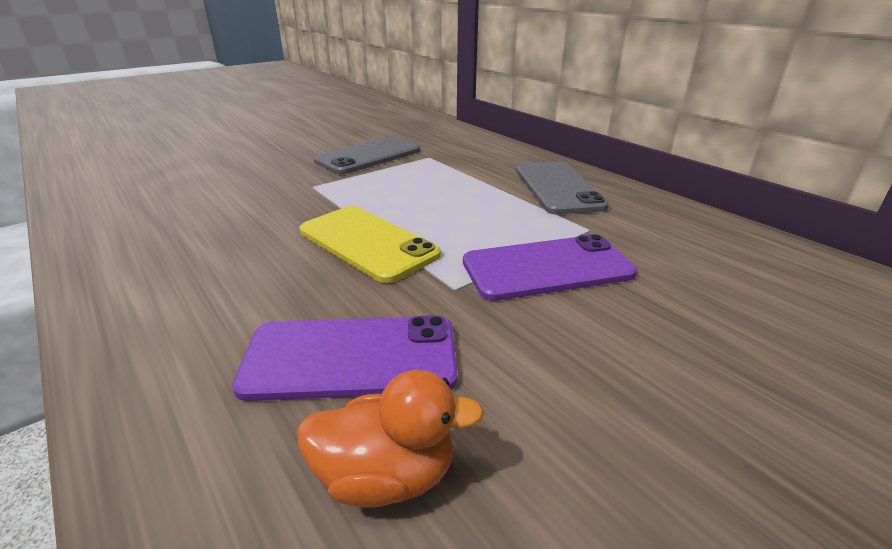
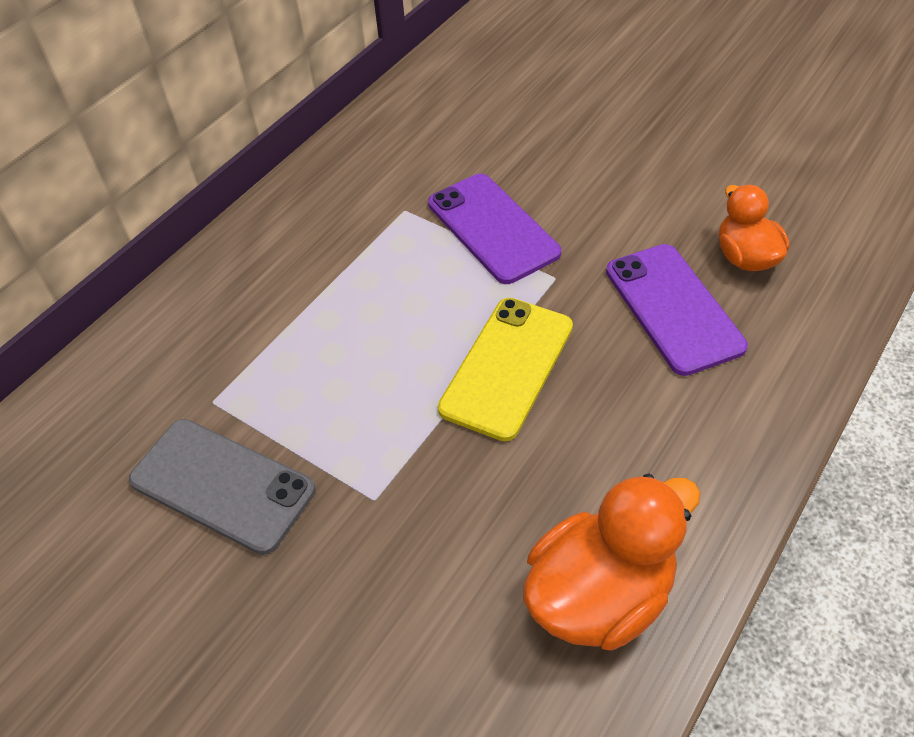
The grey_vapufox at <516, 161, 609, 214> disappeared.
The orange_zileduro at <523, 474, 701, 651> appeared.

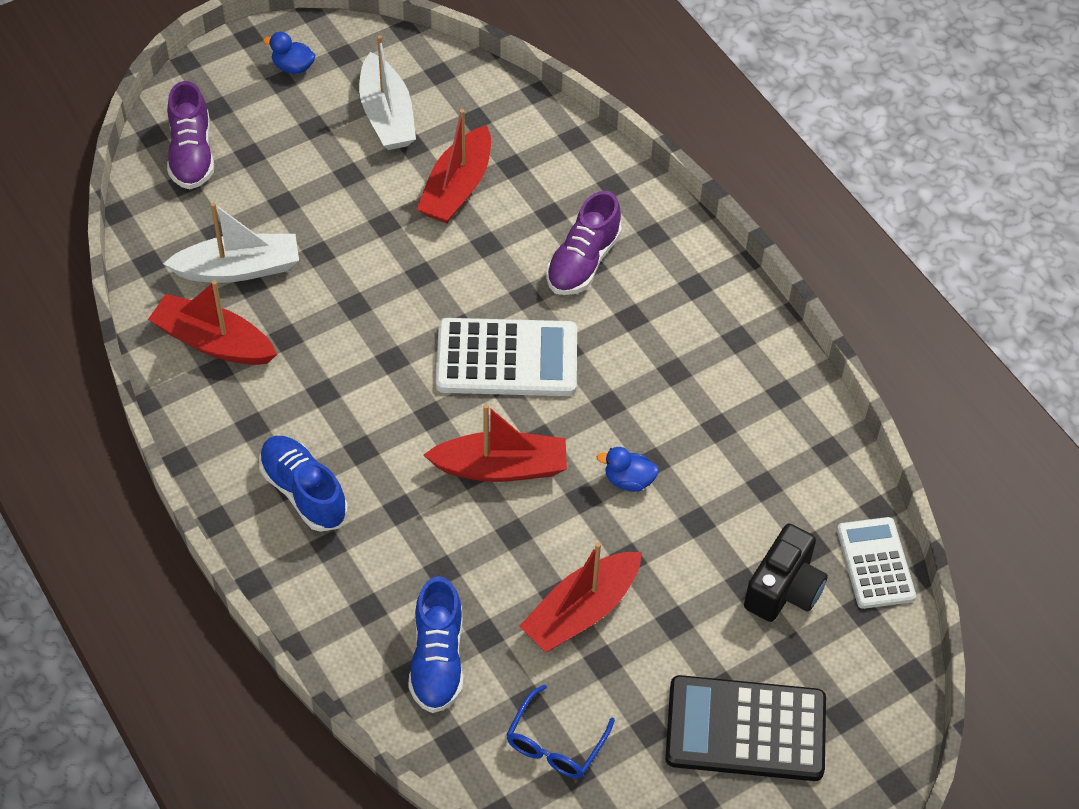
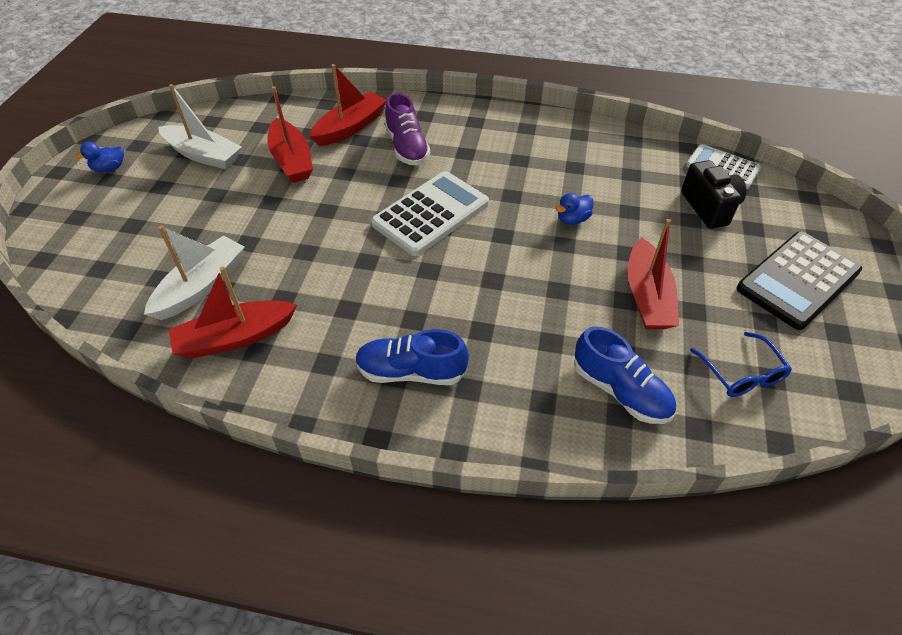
The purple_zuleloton at <167, 81, 214, 189> disappeared.
The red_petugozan moved from <424, 404, 567, 482> to <309, 64, 387, 146>.

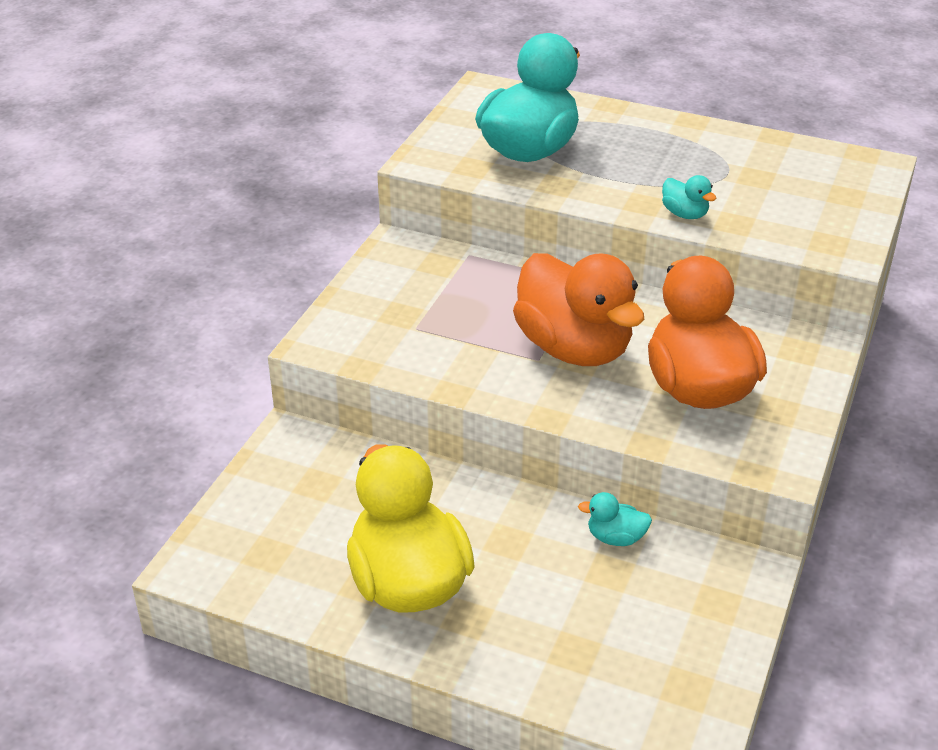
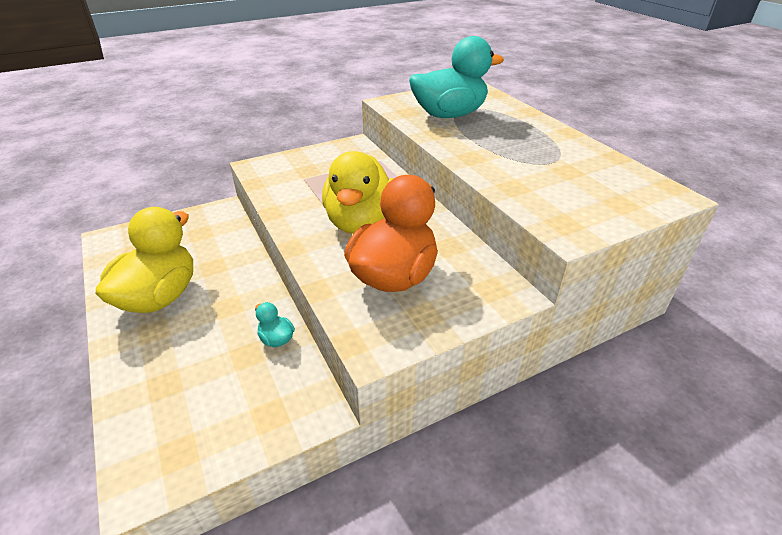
The turquoise_zileduro at <662, 175, 716, 219> disappeared.
The orange_zileduro at <513, 253, 644, 366> became the yellow_zileduro at <322, 151, 393, 234>.

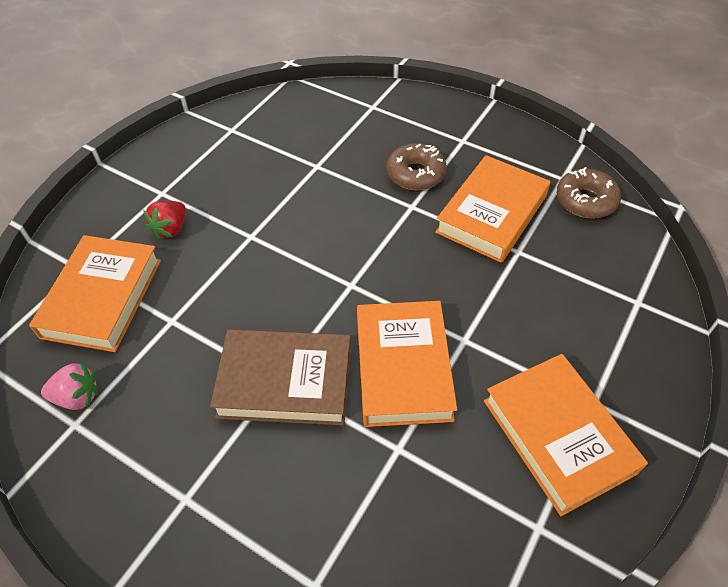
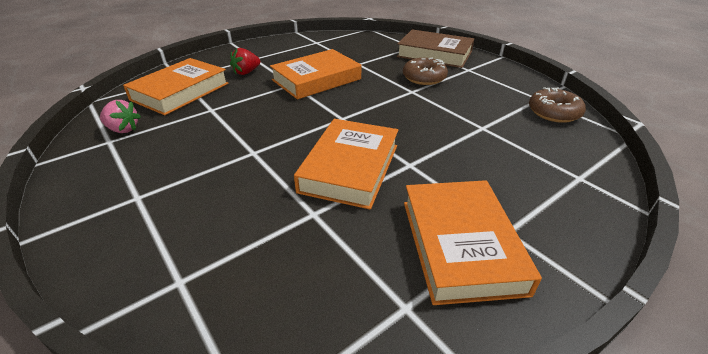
The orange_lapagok moved from <435, 155, 550, 263> to <270, 49, 361, 99>.
The brown_lapagok moved from <210, 329, 351, 426> to <397, 29, 474, 68>.

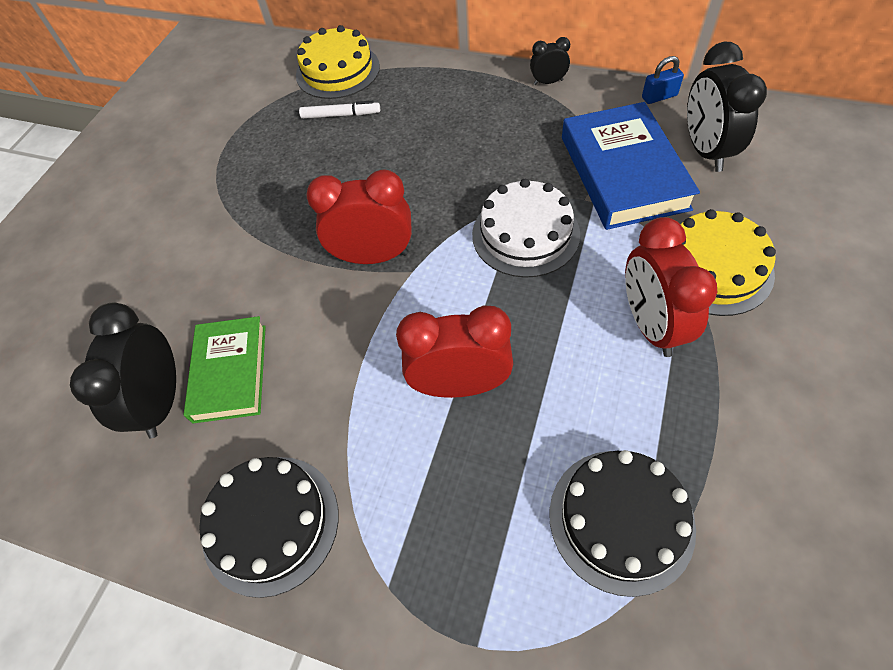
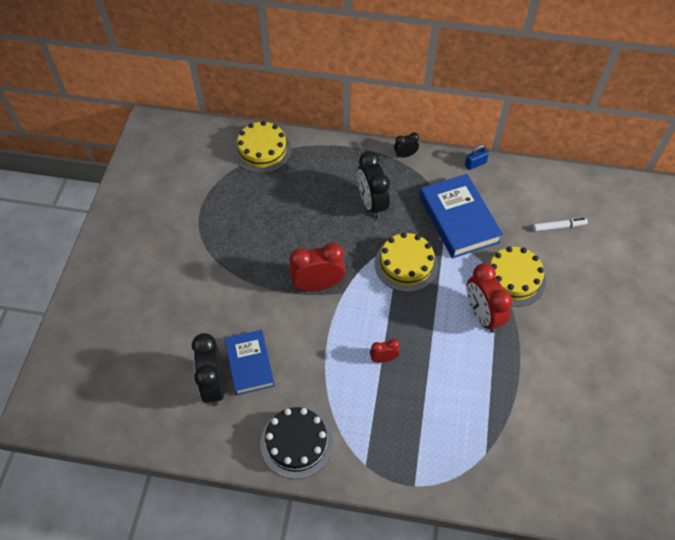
The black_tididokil moved from <687, 42, 767, 172> to <357, 151, 390, 219>.
The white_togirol moved from <299, 101, 380, 119> to <533, 218, 588, 231>.
The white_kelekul at <472, 179, 580, 278> became the yellow_kelekul at <375, 232, 438, 292>.
The red_tididokil at <396, 305, 513, 398> changed to 0.51 times the size.
The green_lapagok at <184, 316, 266, 423> became the blue_lapagok at <225, 330, 275, 395>.
The black_kelekul at <549, 450, 696, 597> disappeared.

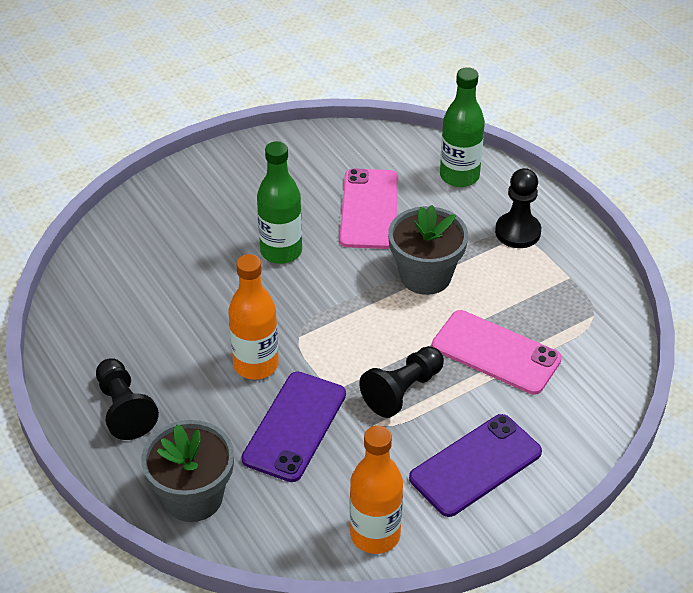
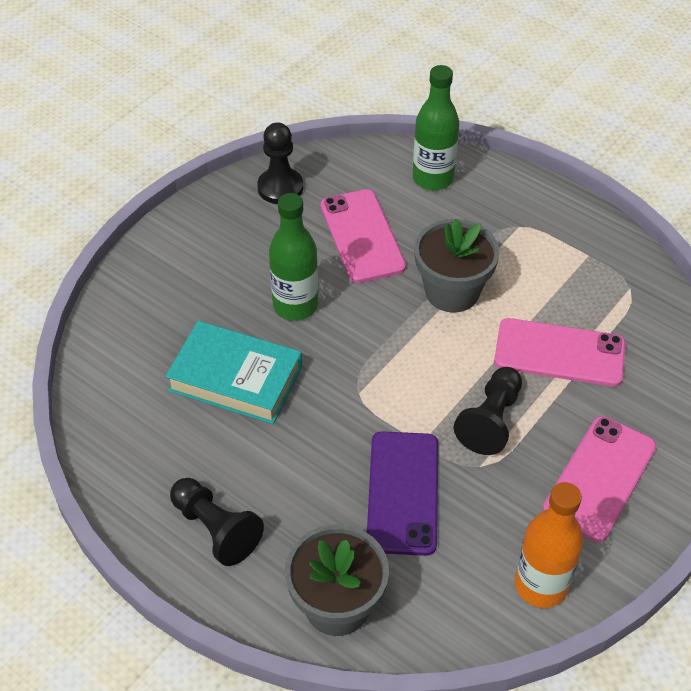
The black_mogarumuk moved from <495, 168, 541, 248> to <257, 122, 303, 204>.
The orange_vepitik at <229, 254, 279, 380> disappeared.
The purple_vapufox at <409, 414, 542, 517> became the pink_vapufox at <543, 416, 656, 542>.
The turquoise_lapagok at <165, 321, 302, 424> appeared.

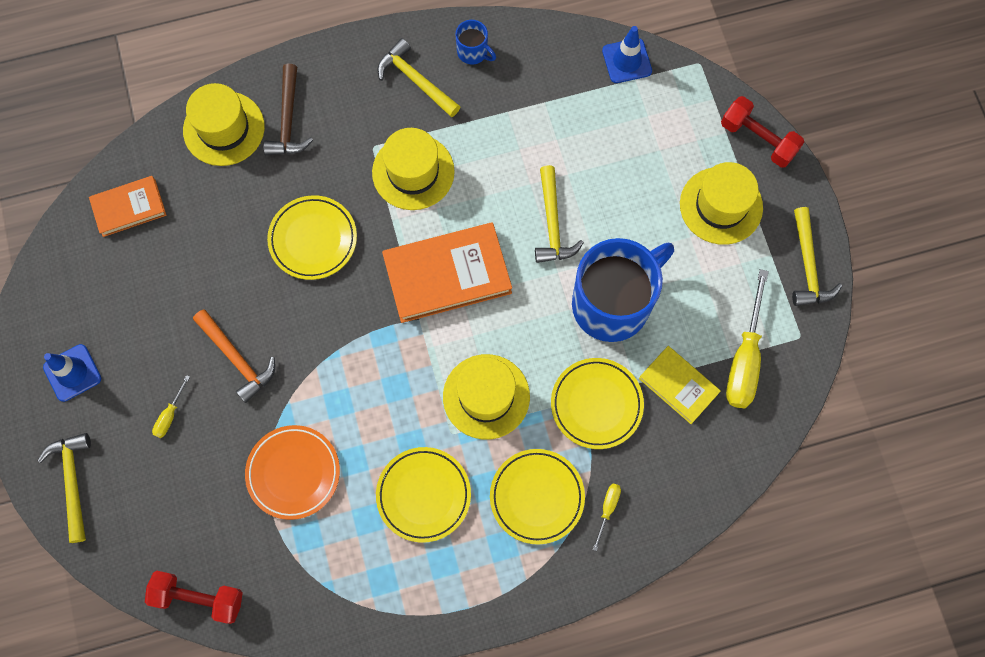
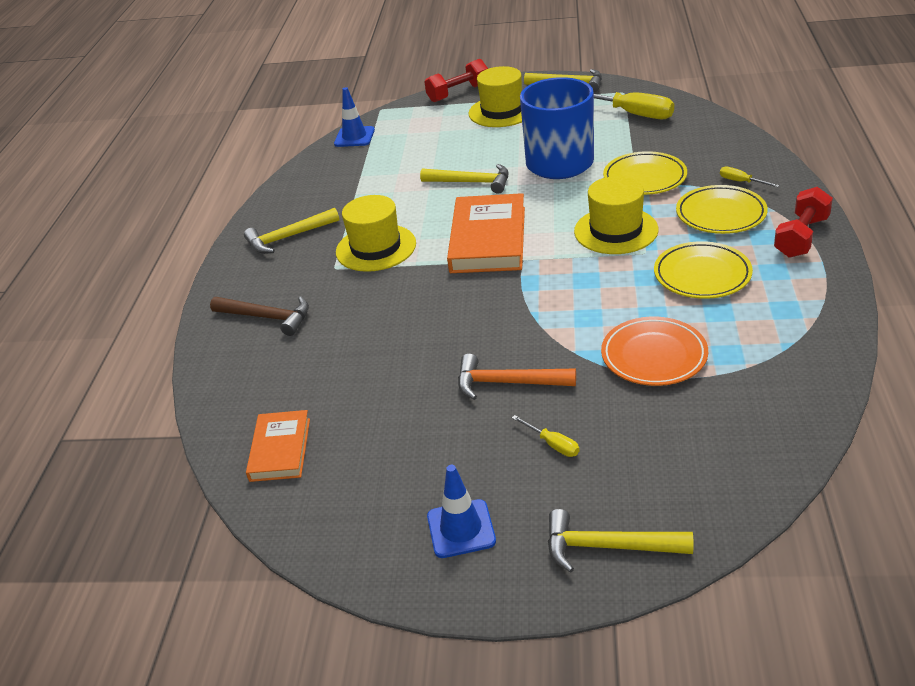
The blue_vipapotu at <455, 20, 496, 65> disappeared.
The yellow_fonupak at <183, 83, 265, 166> disappeared.
The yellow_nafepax at <267, 195, 357, 280> disappeared.
The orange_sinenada at <193, 309, 275, 403> turned 150 degrees counterclockwise.
The yellow_lapagok at <639, 346, 721, 424> disappeared.
The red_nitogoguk moved from <145, 571, 243, 624> to <774, 187, 833, 258>.

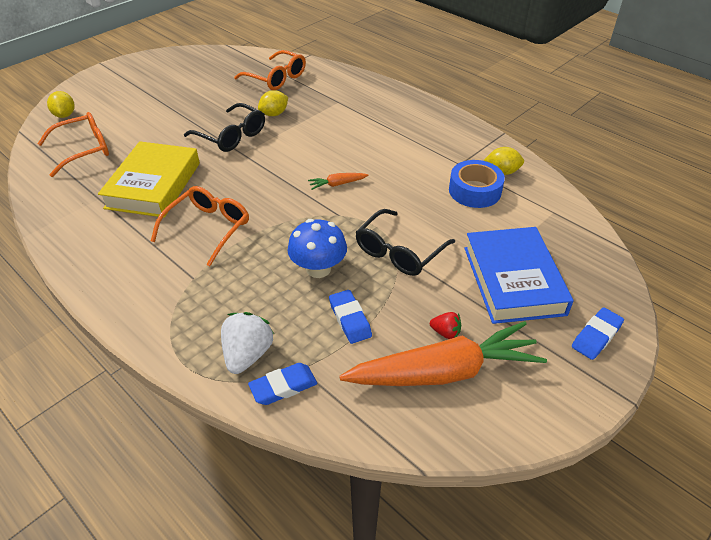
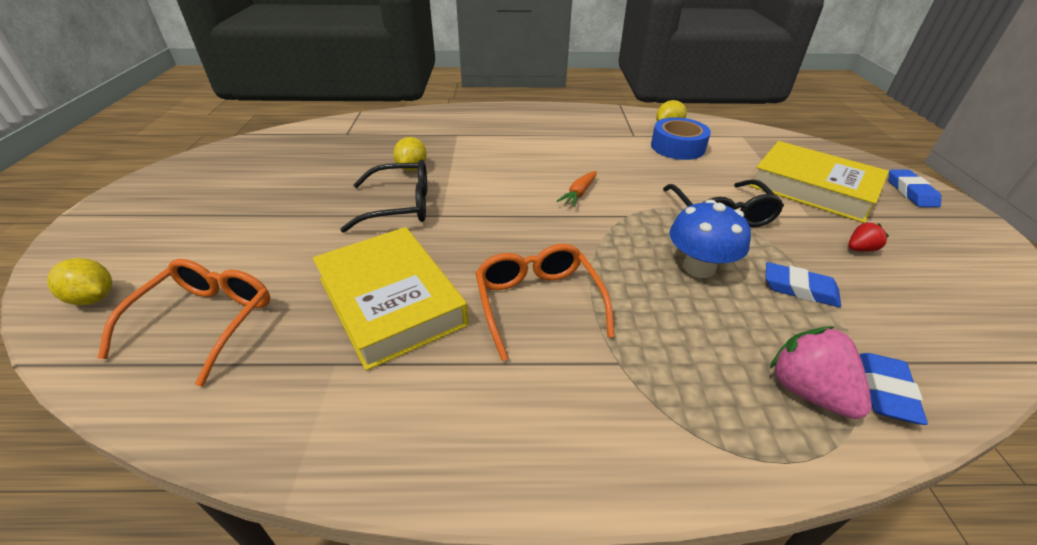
The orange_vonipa at <234, 50, 306, 90> disappeared.
The blue_lapagok at <464, 227, 574, 324> became the yellow_lapagok at <749, 141, 889, 223>.
The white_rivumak at <221, 312, 274, 374> became the pink_rivumak at <770, 326, 872, 419>.
The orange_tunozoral at <339, 321, 547, 386> disappeared.

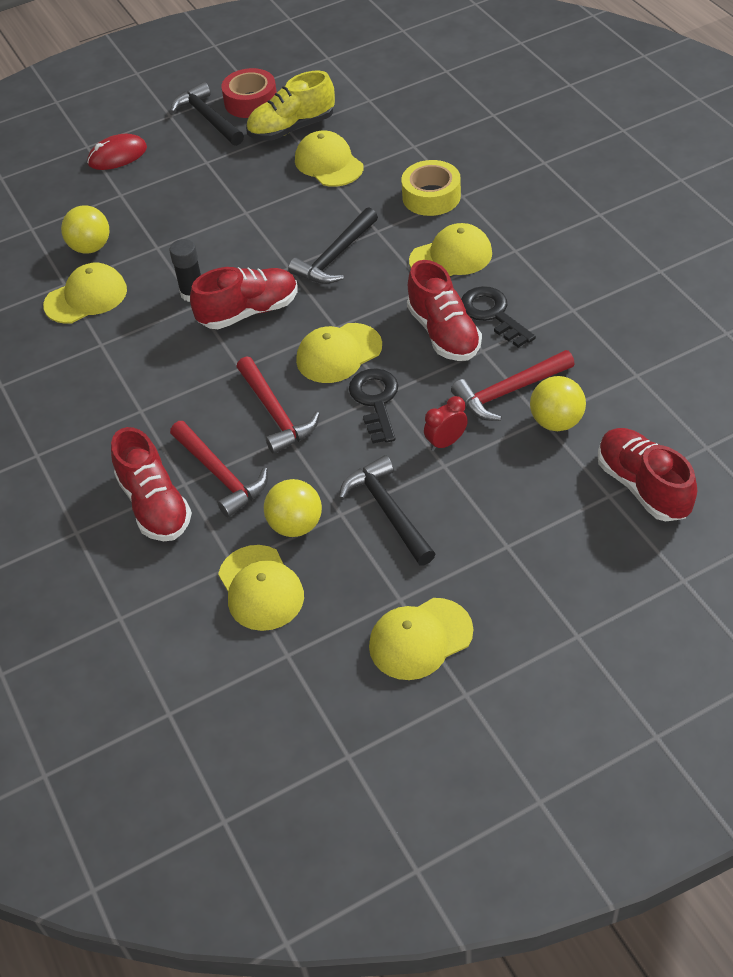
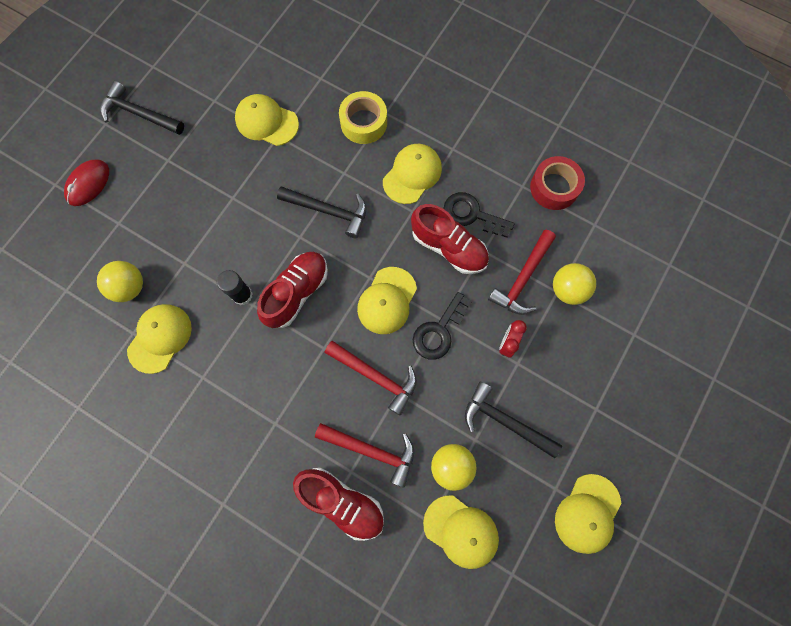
The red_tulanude moved from <221, 68, 277, 118> to <530, 156, 585, 210>.
The yellow_zuleloton at <246, 71, 335, 141> disappeared.
The black_sinenada at <288, 207, 378, 284> turned 75 degrees counterclockwise.
The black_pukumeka at <349, 368, 398, 444> turned 105 degrees counterclockwise.
The red_zuleloton at <598, 428, 697, 521> disappeared.

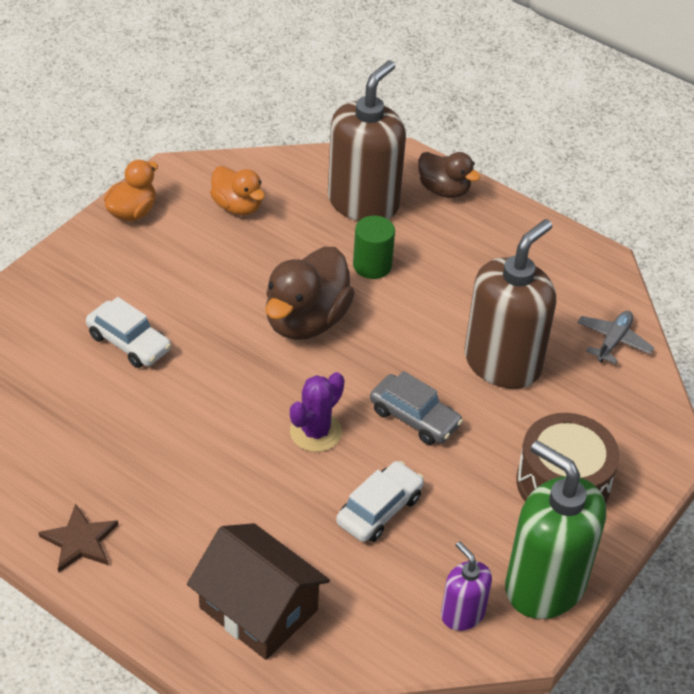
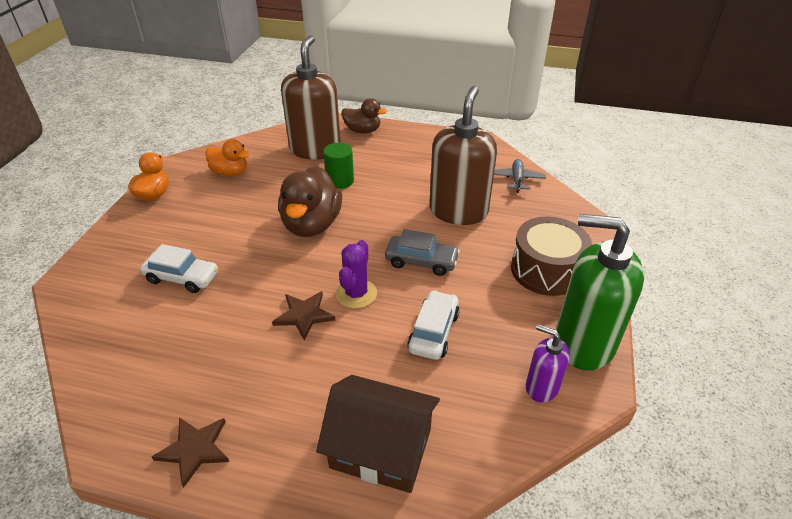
The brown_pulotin at <272, 291, 335, 340> appeared.

